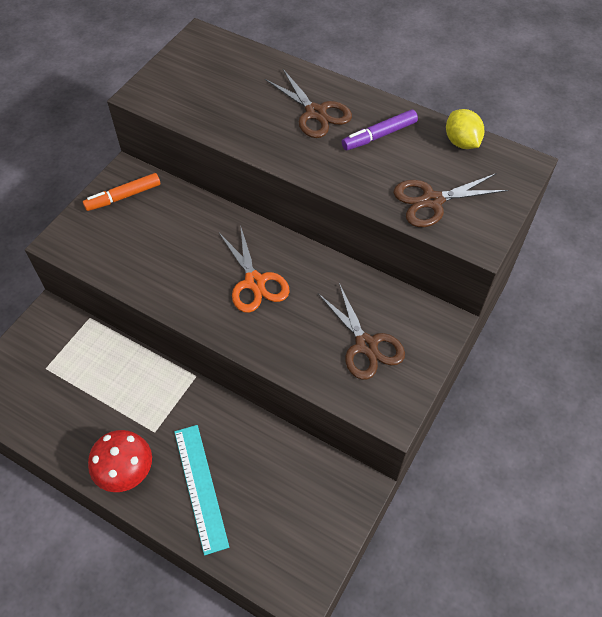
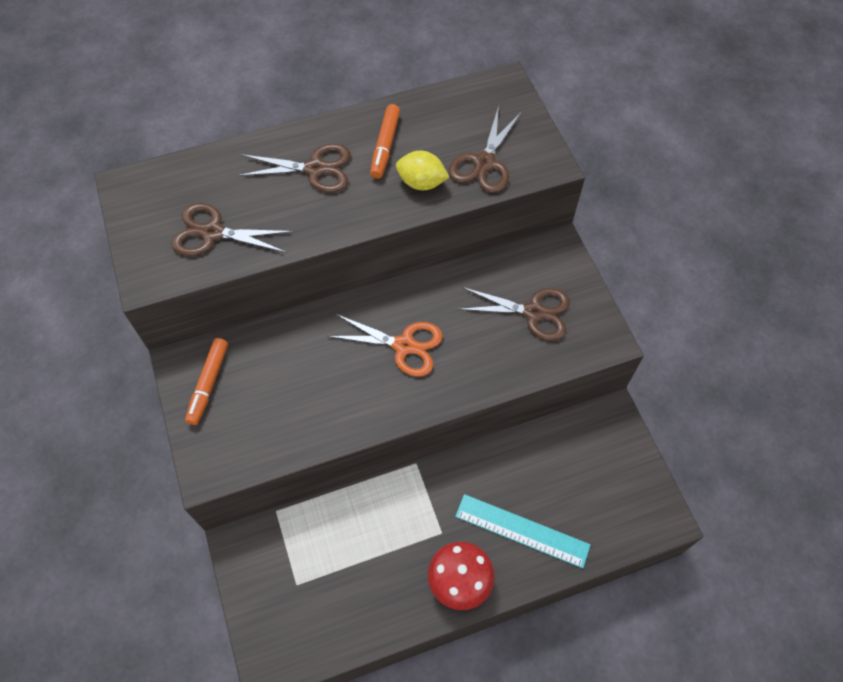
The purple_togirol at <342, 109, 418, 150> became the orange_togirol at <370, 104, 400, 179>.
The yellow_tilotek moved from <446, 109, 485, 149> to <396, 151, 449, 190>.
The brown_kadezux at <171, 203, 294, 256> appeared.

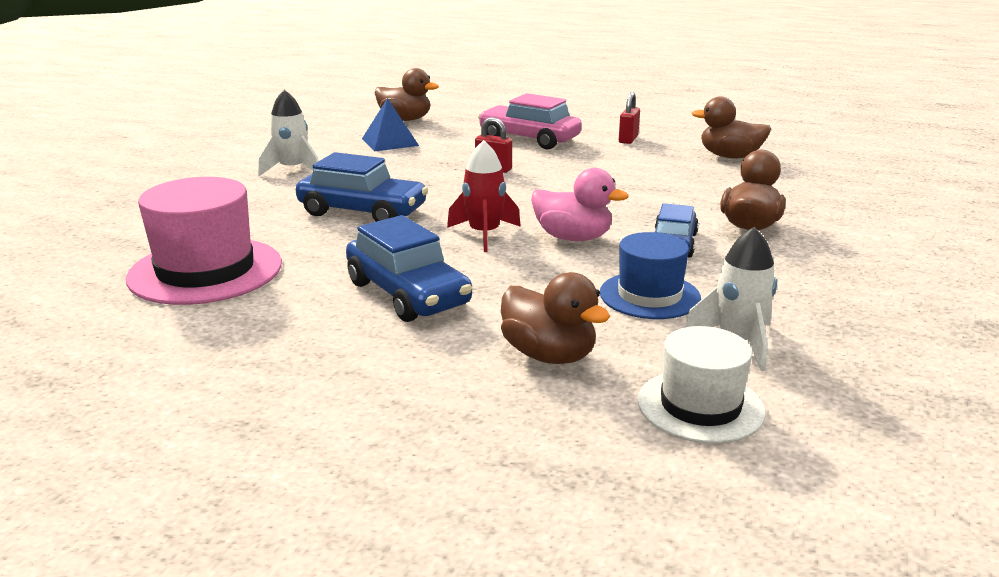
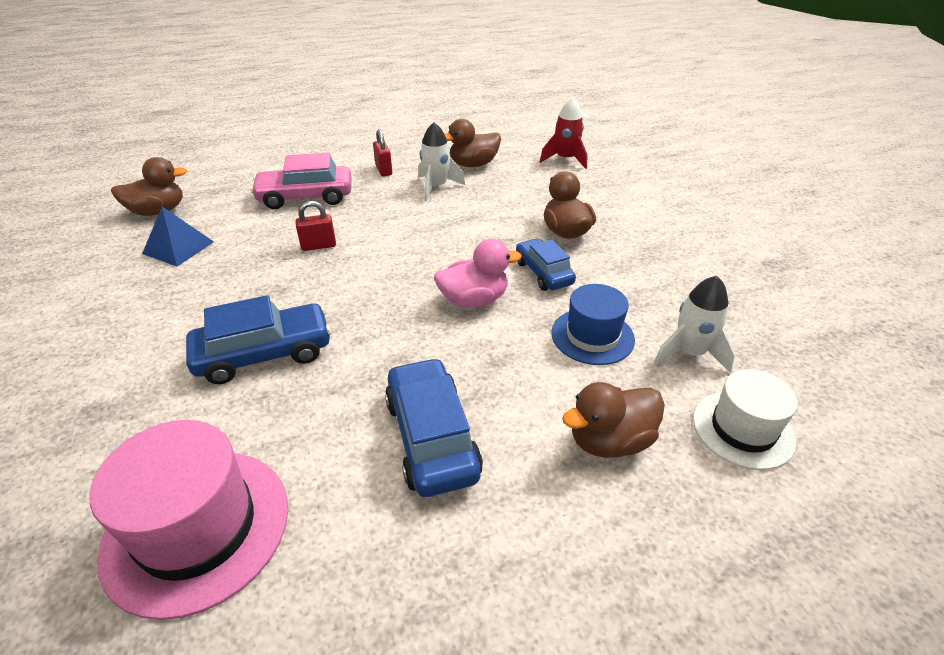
The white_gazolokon moved from <258, 90, 319, 176> to <419, 122, 465, 201>.
The red_gazolokon moved from <447, 140, 521, 252> to <540, 97, 588, 169>.
The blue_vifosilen at <346, 215, 473, 322> turned 120 degrees counterclockwise.
The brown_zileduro at <501, 272, 610, 364> turned 150 degrees clockwise.

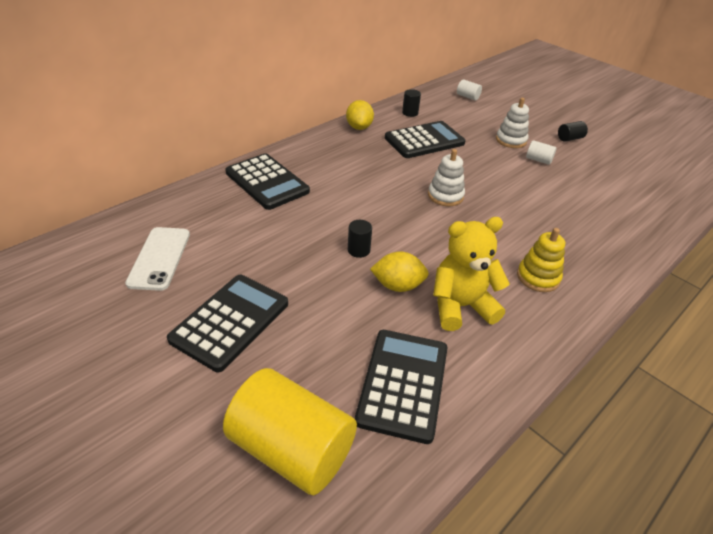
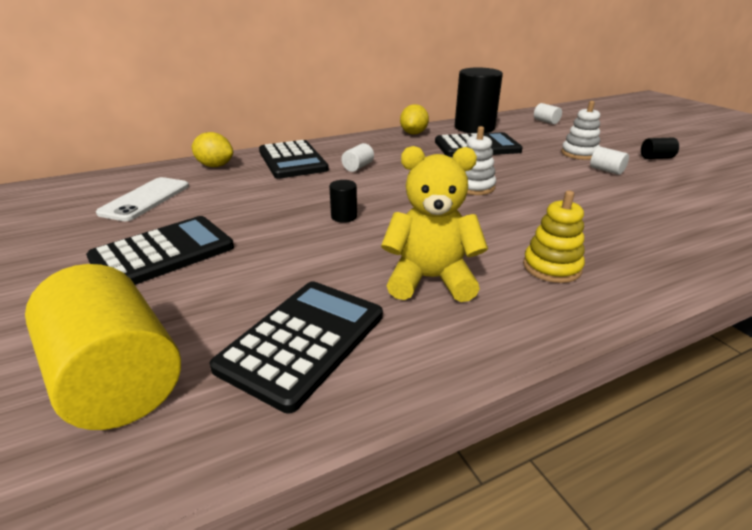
The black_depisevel at <402, 89, 421, 117> changed to 2.37 times the size.
The yellow_tilotek moved from <370, 252, 429, 292> to <192, 132, 233, 167>.
The white_depisevel at <342, 143, 374, 172> appeared.

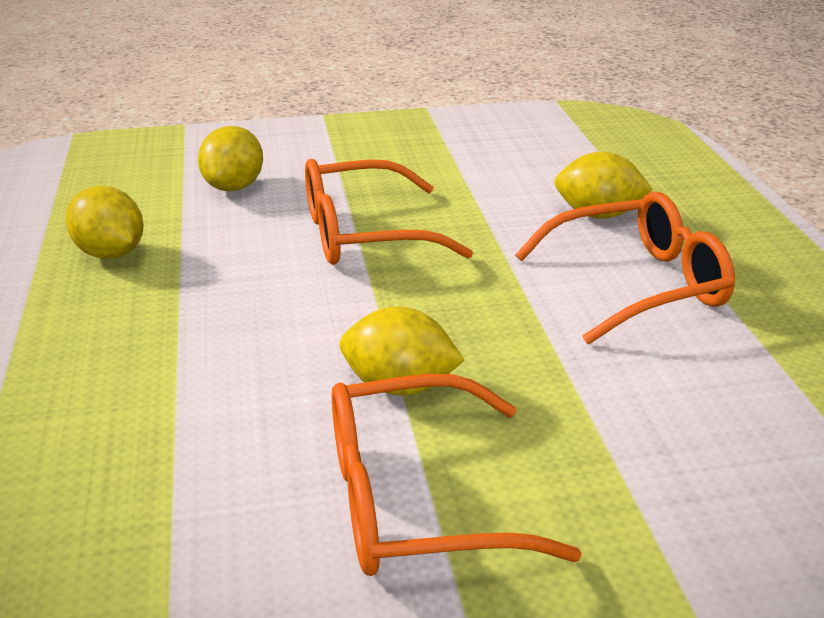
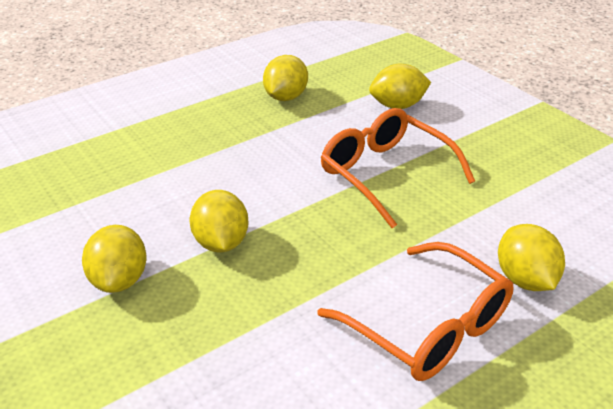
The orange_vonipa at <332, 374, 582, 576> was replaced by the yellow_tilotek at <82, 225, 147, 293>.

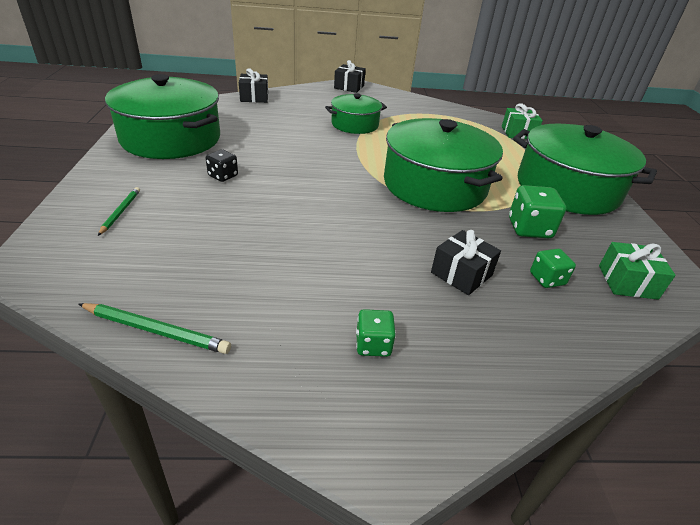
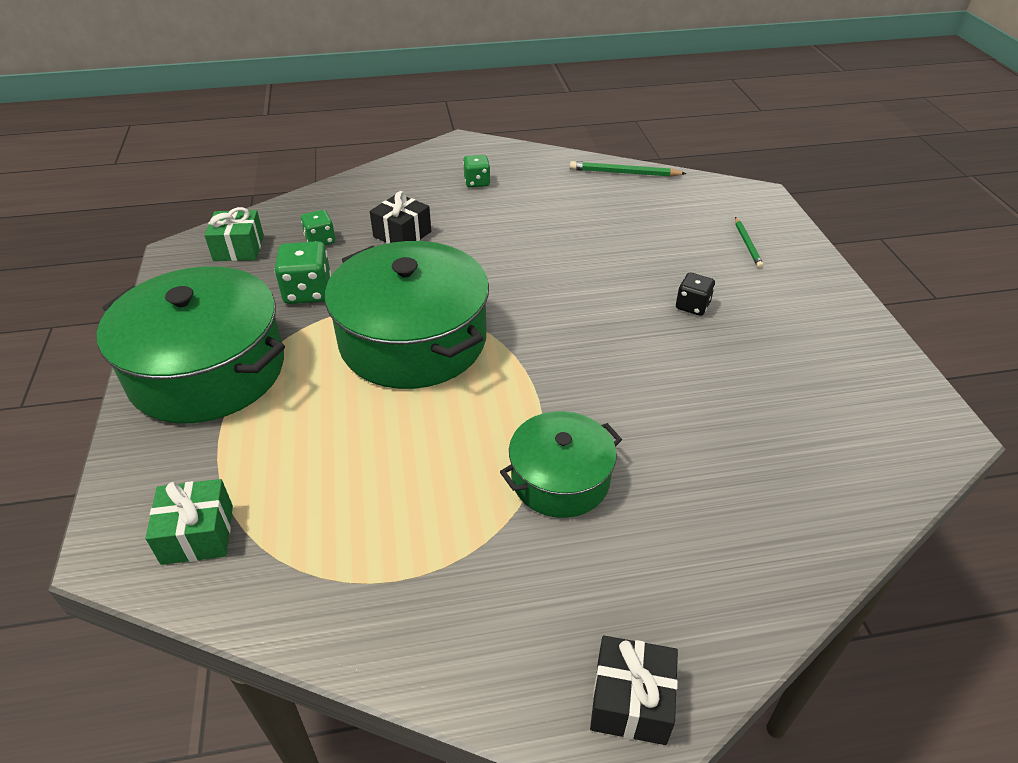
The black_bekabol at <239, 68, 268, 103> disappeared.
The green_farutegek at <105, 74, 220, 159> disappeared.

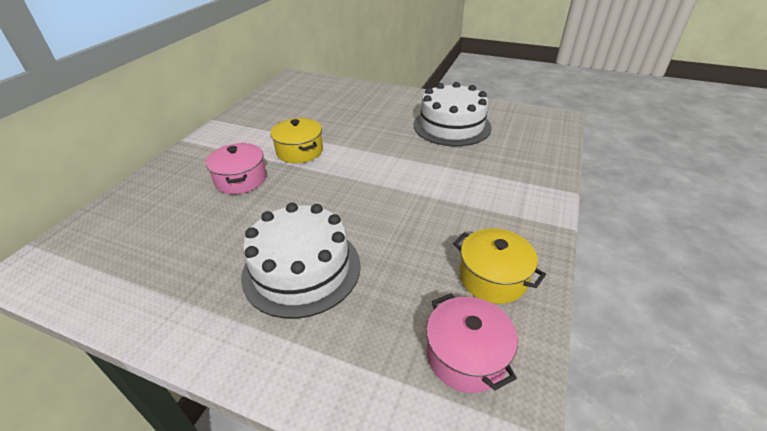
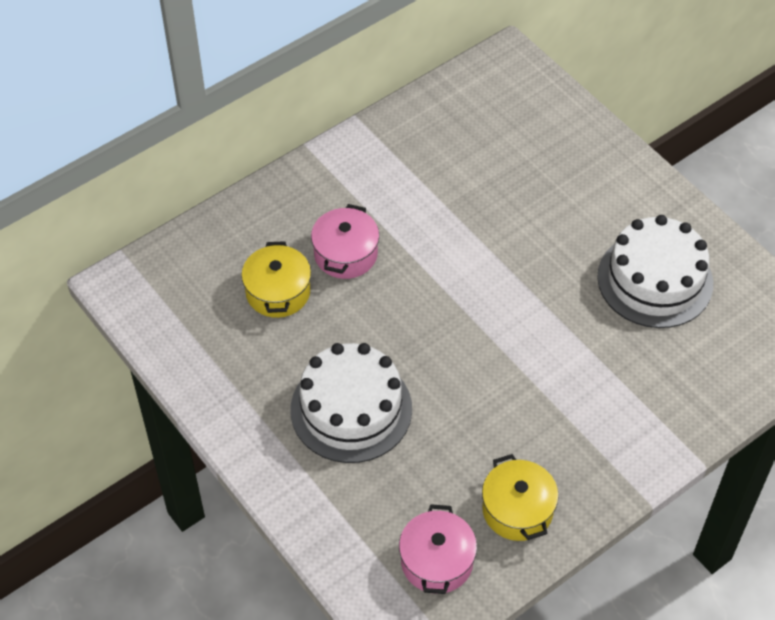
The yellow_farutegek moved from <270, 118, 323, 163> to <241, 241, 311, 318>.

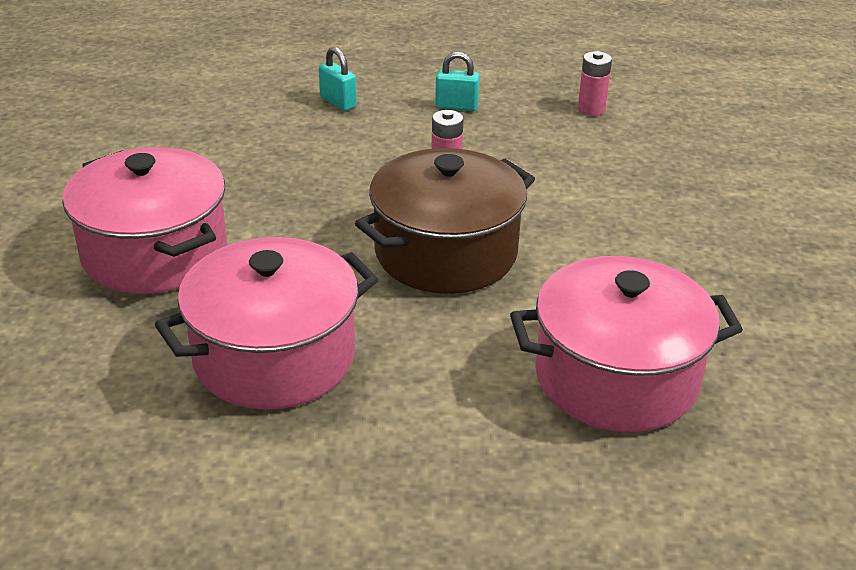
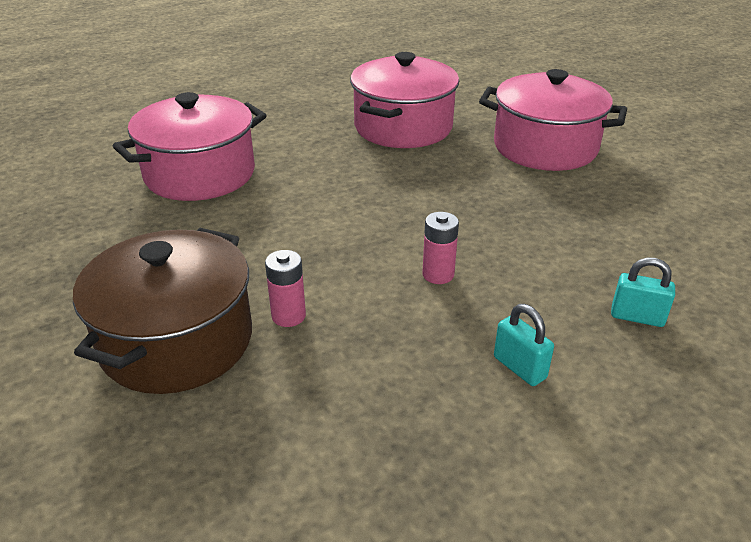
The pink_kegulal moved from <578, 51, 612, 116> to <265, 250, 306, 327>.
The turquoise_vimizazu at <435, 52, 480, 111> turned 75 degrees clockwise.
The brown_farutegek moved from <355, 148, 535, 294> to <73, 228, 252, 394>.

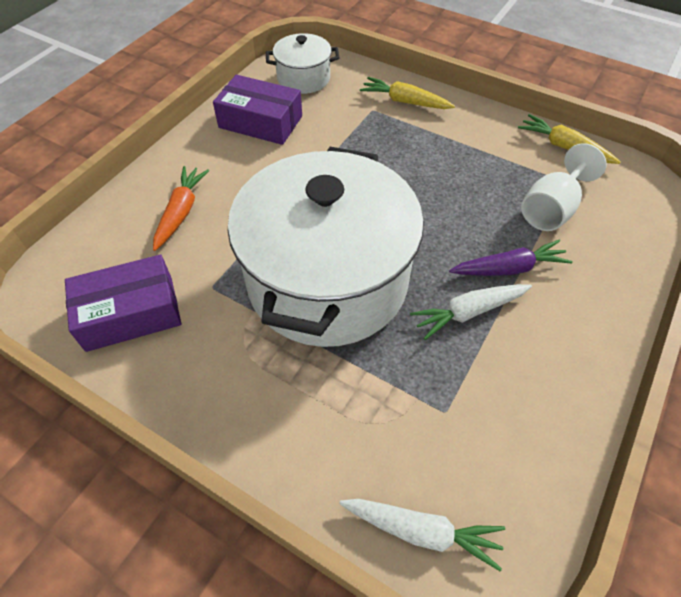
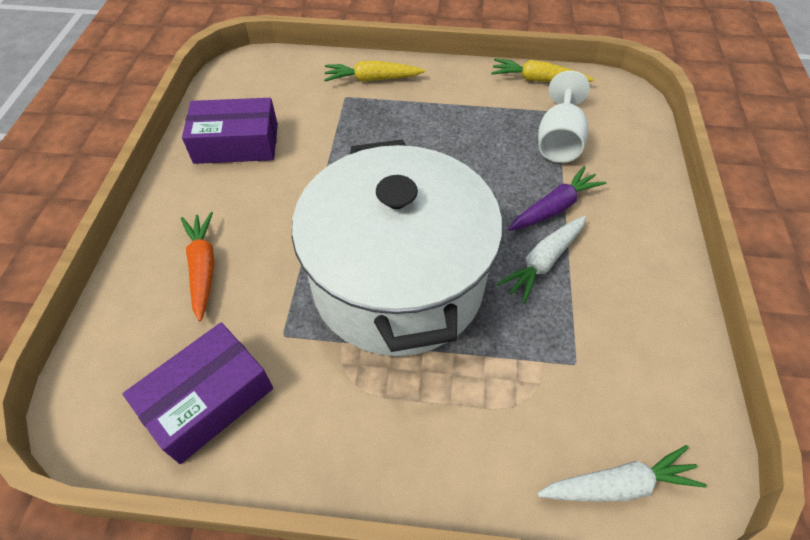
The white_farutegek at <266, 33, 340, 94> disappeared.

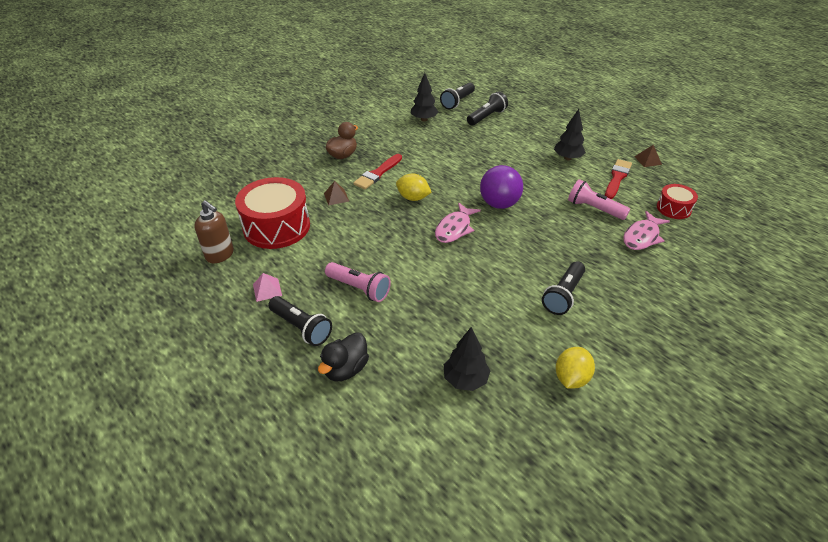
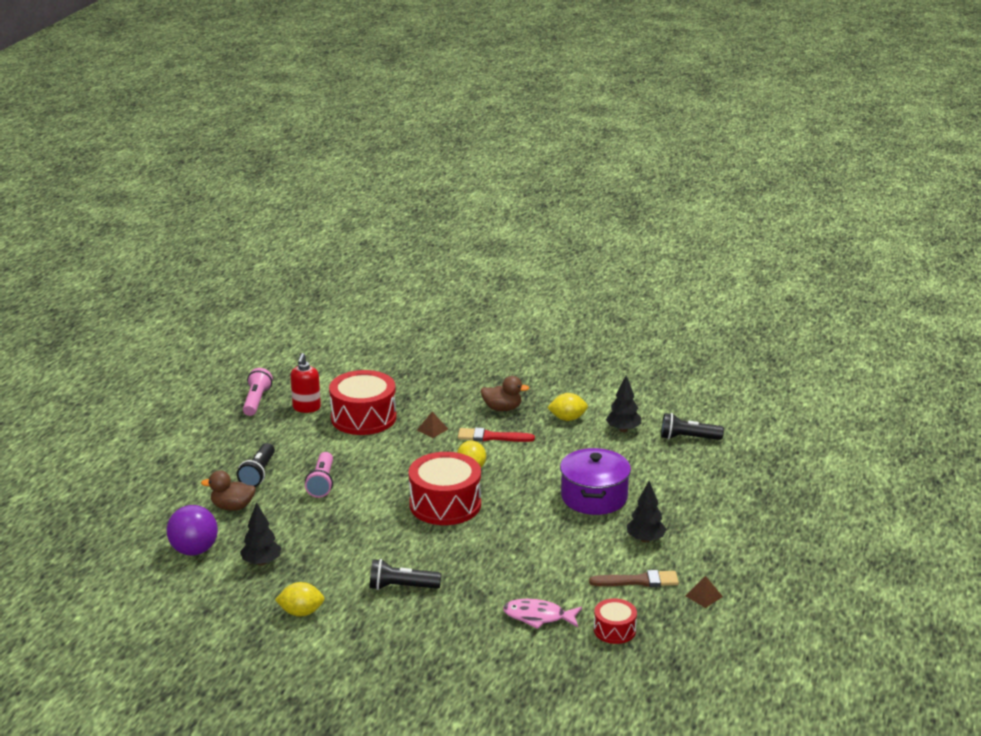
The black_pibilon at <467, 91, 508, 126> disappeared.
The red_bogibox at <605, 159, 632, 199> became the brown_bogibox at <589, 570, 679, 587>.
The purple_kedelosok moved from <480, 165, 523, 209> to <167, 505, 218, 555>.
The pink_pibilon moved from <568, 179, 630, 220> to <243, 368, 273, 416>.
The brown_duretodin at <194, 201, 234, 263> became the red_duretodin at <290, 353, 321, 413>.
The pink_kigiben at <435, 202, 481, 243> was replaced by the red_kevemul at <409, 452, 481, 525>.
The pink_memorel at <253, 273, 282, 302> disappeared.
The black_zileduro at <318, 332, 369, 381> became the brown_zileduro at <201, 470, 256, 511>.
The yellow_tilotek at <547, 393, 588, 421> appeared.
The purple_farutegek at <560, 448, 631, 515> appeared.

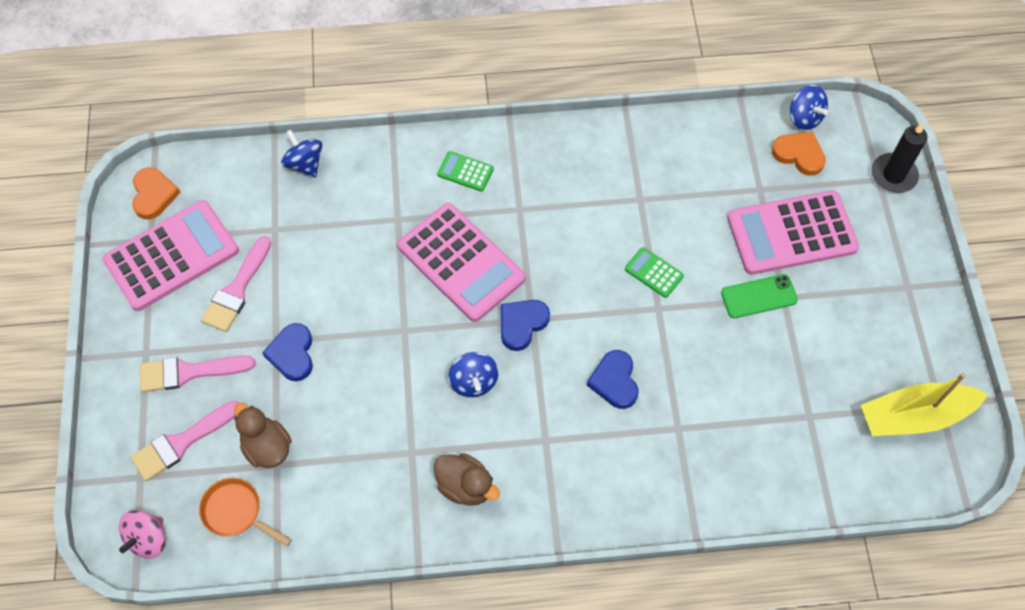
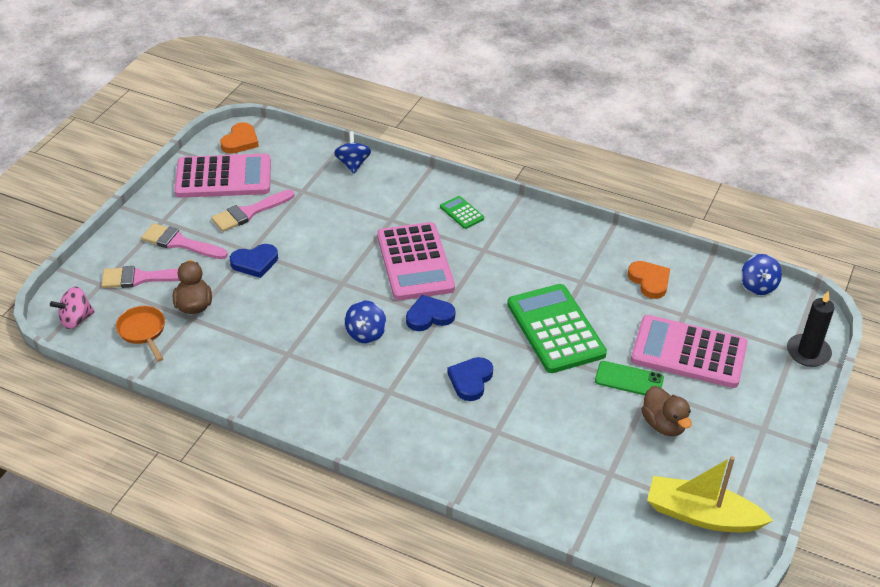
The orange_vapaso moved from <772, 131, 826, 176> to <628, 261, 670, 299>.
The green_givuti at <625, 247, 684, 298> changed to 2.27 times the size.
The blue_vapaso at <262, 323, 313, 381> turned 135 degrees counterclockwise.
The brown_zileduro moved from <434, 453, 500, 506> to <641, 386, 692, 436>.

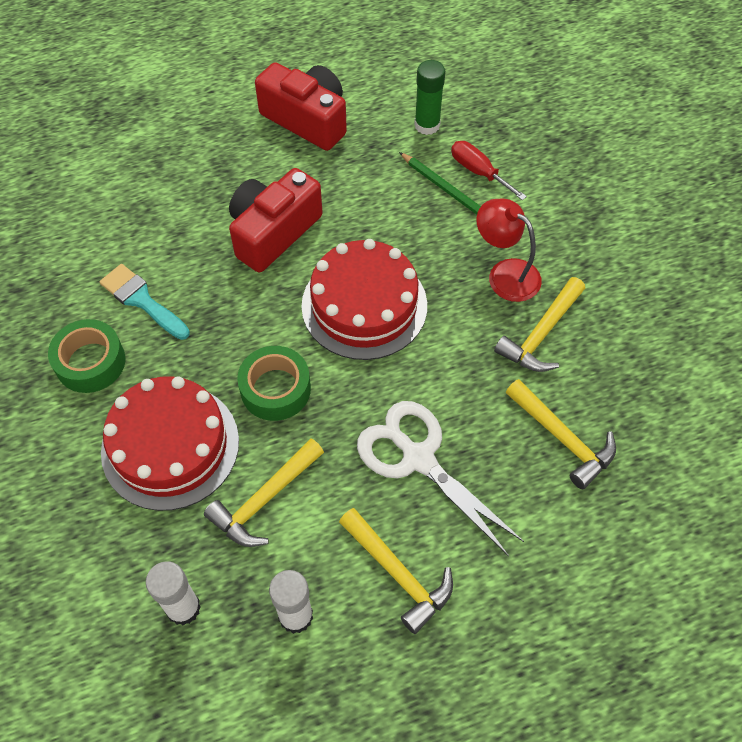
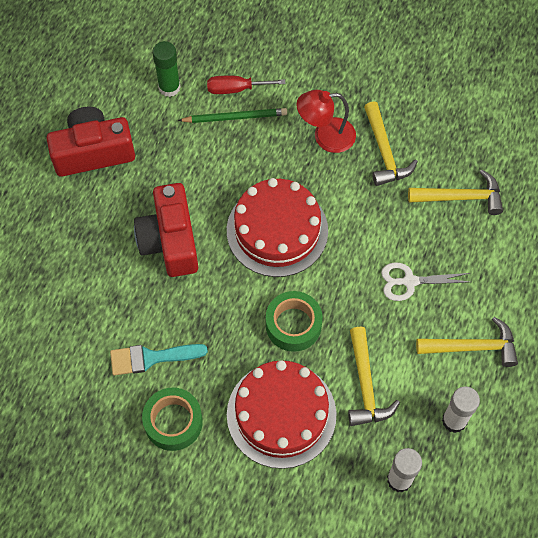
The white_kadezux at <357, 401, 524, 556> changed to 0.63 times the size.

